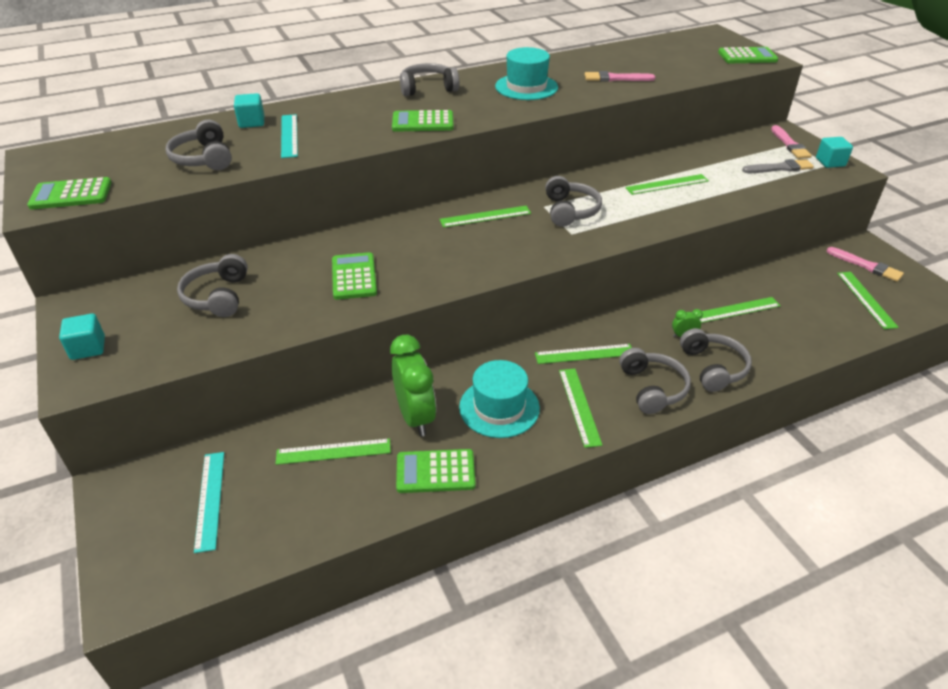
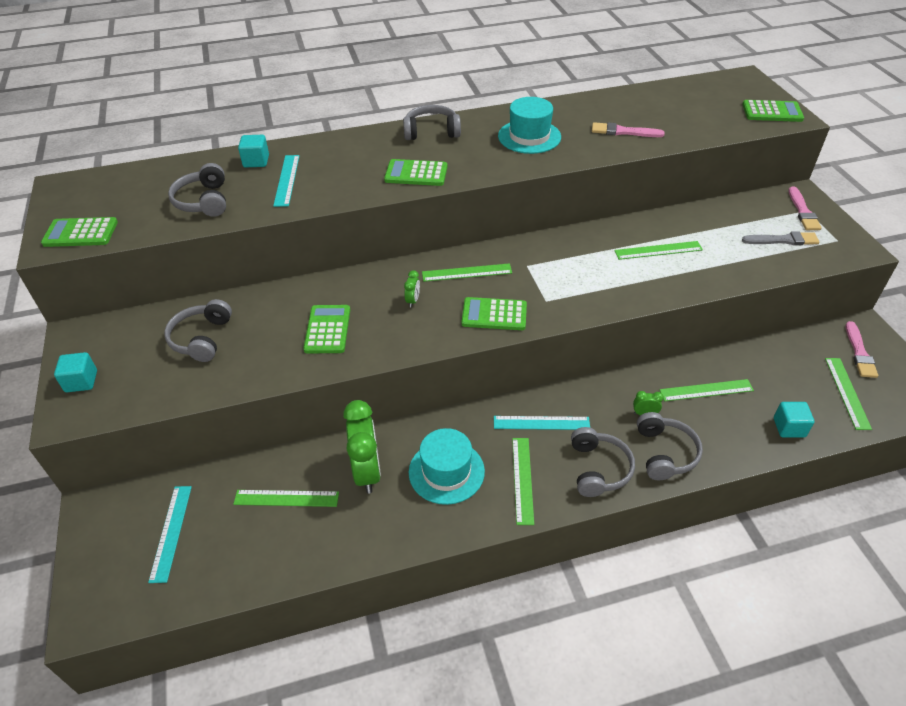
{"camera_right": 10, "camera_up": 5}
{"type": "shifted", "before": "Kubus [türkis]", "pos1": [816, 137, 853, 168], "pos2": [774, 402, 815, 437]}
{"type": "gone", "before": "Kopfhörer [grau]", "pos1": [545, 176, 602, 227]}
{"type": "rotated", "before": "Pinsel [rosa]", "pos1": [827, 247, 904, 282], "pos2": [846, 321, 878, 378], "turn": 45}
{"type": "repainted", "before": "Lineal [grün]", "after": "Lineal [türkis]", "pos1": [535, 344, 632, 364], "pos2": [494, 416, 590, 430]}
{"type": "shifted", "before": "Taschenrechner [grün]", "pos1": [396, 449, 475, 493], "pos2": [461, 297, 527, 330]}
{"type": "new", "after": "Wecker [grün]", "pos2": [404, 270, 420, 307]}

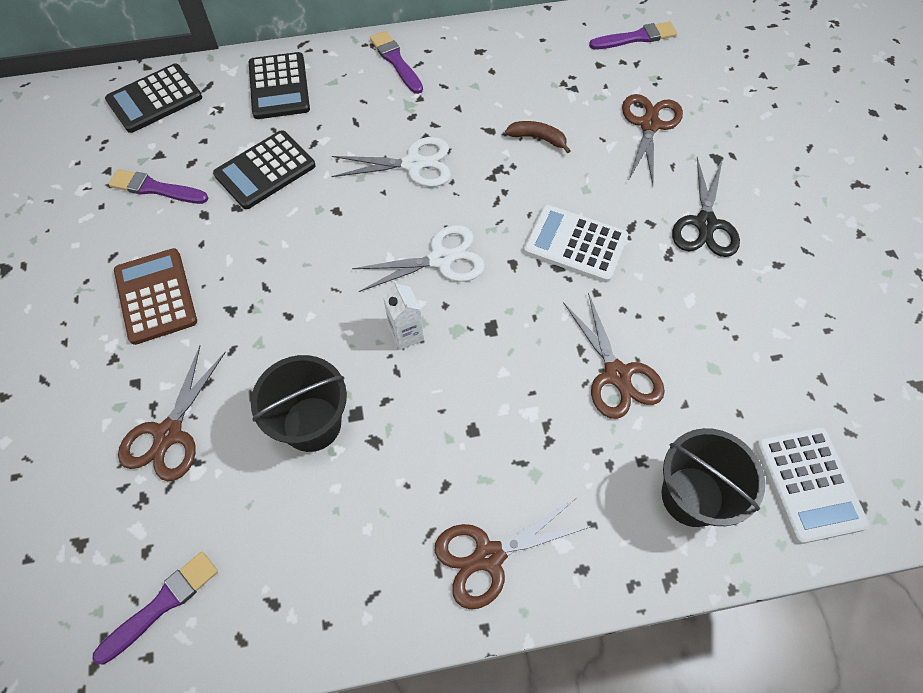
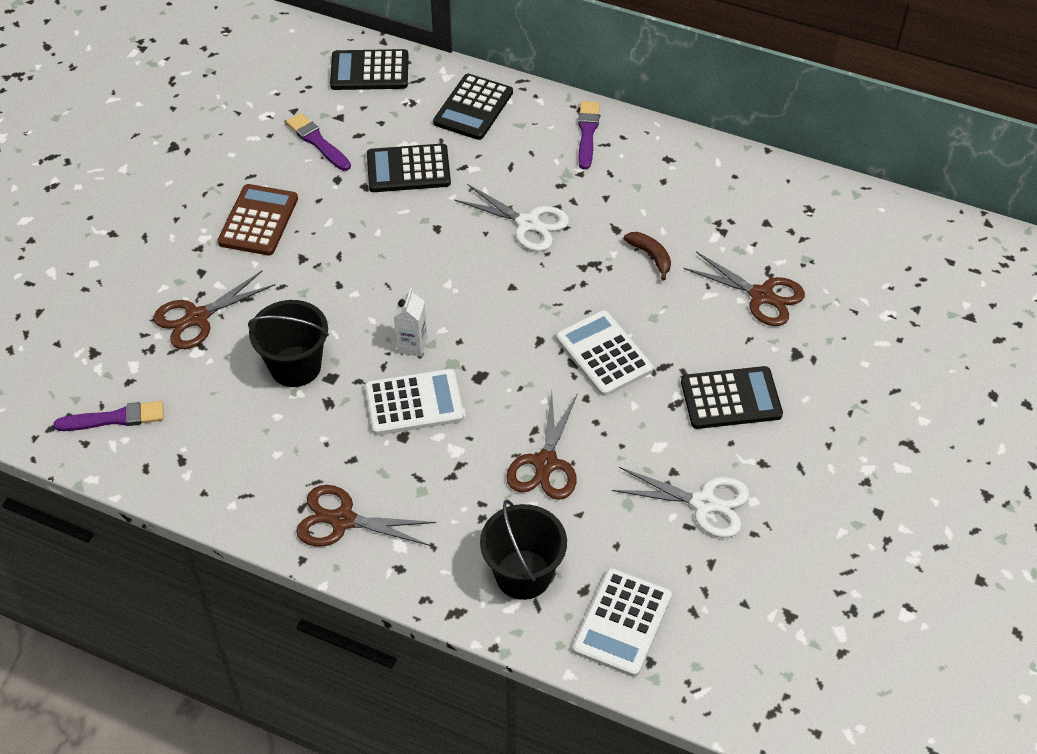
{"camera_right": 35, "camera_up": -10}
{"type": "gone", "before": "Pinsel [lila]", "pos1": [589, 22, 677, 49]}
{"type": "rotated", "before": "Schere [braun]", "pos1": [622, 94, 683, 185], "pos2": [683, 252, 805, 326], "turn": 75}
{"type": "swapped", "before": "Schere [schwarz]", "after": "Taschenrechner [schwarz]", "pos1": [672, 157, 740, 257], "pos2": [681, 366, 783, 429]}
{"type": "shifted", "before": "Schere [weiß]", "pos1": [352, 225, 485, 292], "pos2": [612, 467, 750, 538]}
{"type": "new", "after": "Taschenrechner [weiß]", "pos2": [365, 369, 464, 435]}

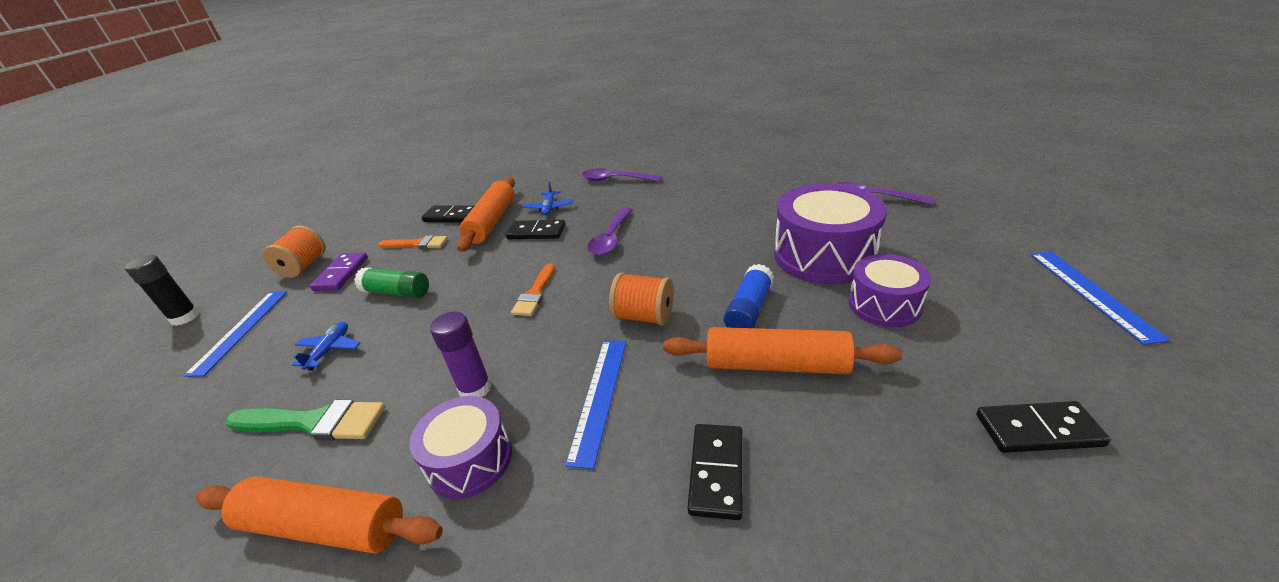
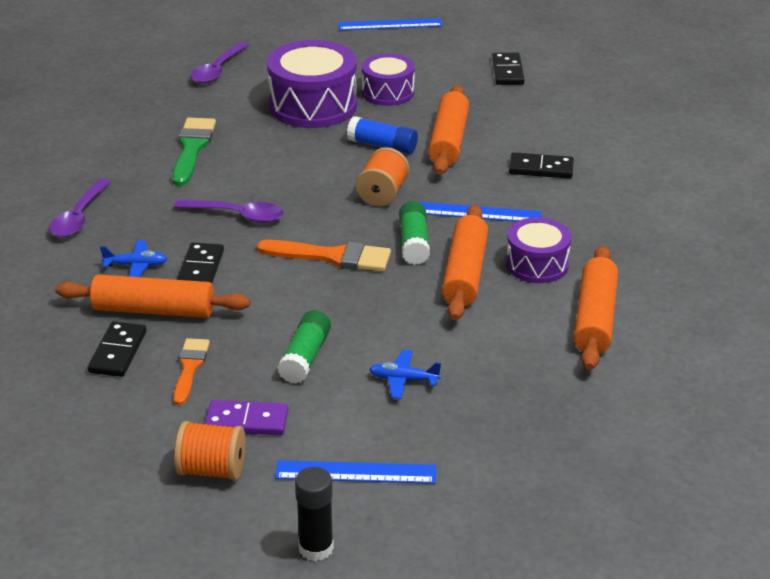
{"camera_right": -95, "camera_up": 0}
{"type": "scaled", "before": "Pinsel [orange]", "pos1": [511, 263, 555, 316], "pos2": [257, 240, 391, 272], "scale": 1.51}
{"type": "swapped", "before": "Klebestift [lila]", "after": "Nudelholz [orange]", "pos1": [430, 312, 492, 397], "pos2": [442, 205, 488, 320]}
{"type": "shifted", "before": "Pinsel [grün]", "pos1": [226, 400, 385, 440], "pos2": [172, 118, 216, 186]}
{"type": "new", "after": "Klebestift [grün]", "pos2": [399, 201, 430, 265]}

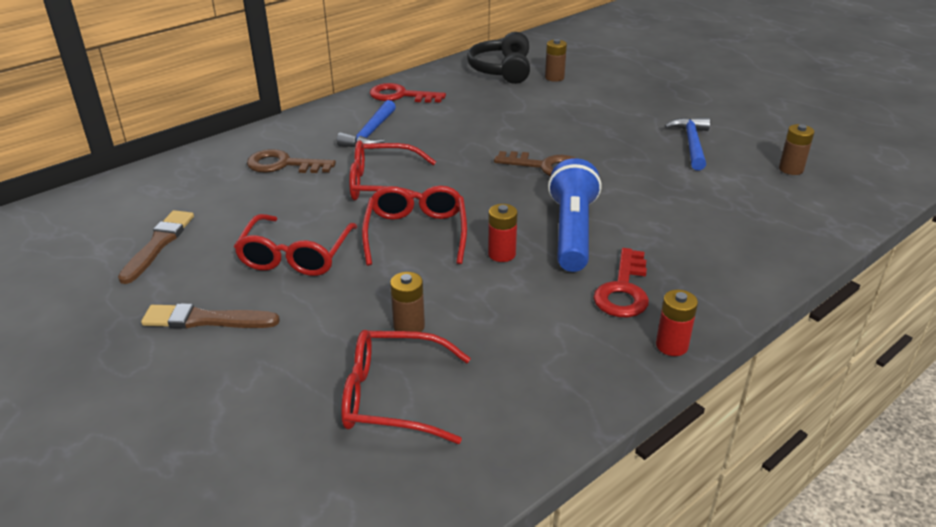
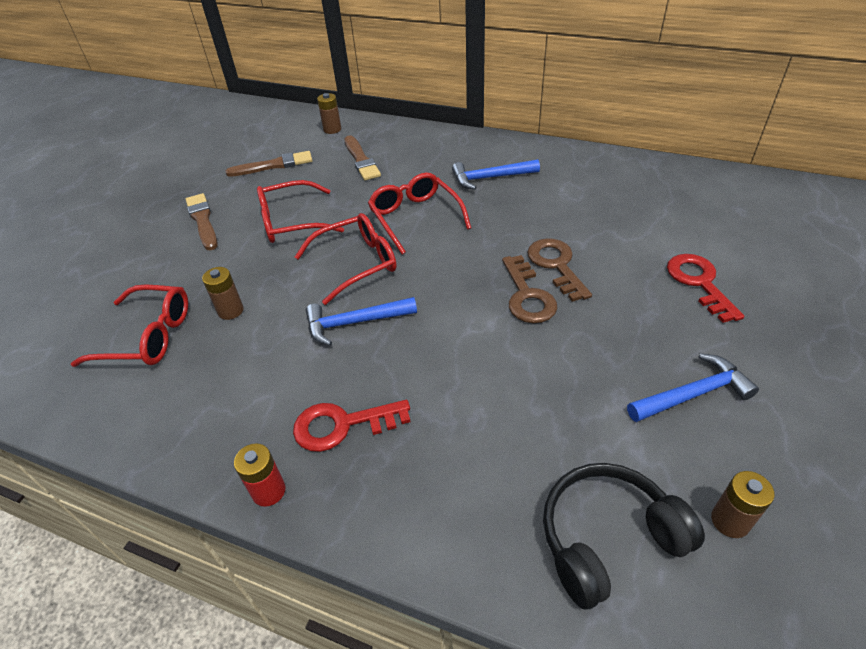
{"camera_right": 65, "camera_up": 10}
{"type": "shifted", "before": "Kopfhörer [schwarz]", "pos1": [467, 32, 530, 84], "pos2": [543, 463, 705, 610]}
{"type": "shifted", "before": "Batterie [braun]", "pos1": [545, 39, 567, 82], "pos2": [317, 93, 341, 134]}
{"type": "shifted", "before": "Schlüssel [rot]", "pos1": [369, 83, 446, 103], "pos2": [667, 254, 744, 323]}
{"type": "shifted", "before": "Schlüssel [braun]", "pos1": [247, 149, 336, 173], "pos2": [527, 238, 592, 302]}
{"type": "gone", "before": "Taschenlampe [blau]", "pos1": [548, 158, 602, 272]}
{"type": "swapped", "before": "Batterie [rot]", "after": "Hammer [blau]", "pos1": [488, 204, 517, 262], "pos2": [306, 297, 417, 346]}
{"type": "rotated", "before": "Brille [rot]", "pos1": [341, 330, 471, 444], "pos2": [71, 285, 188, 367], "turn": 120}
{"type": "new", "after": "Pinsel [braun]", "pos2": [344, 135, 381, 180]}

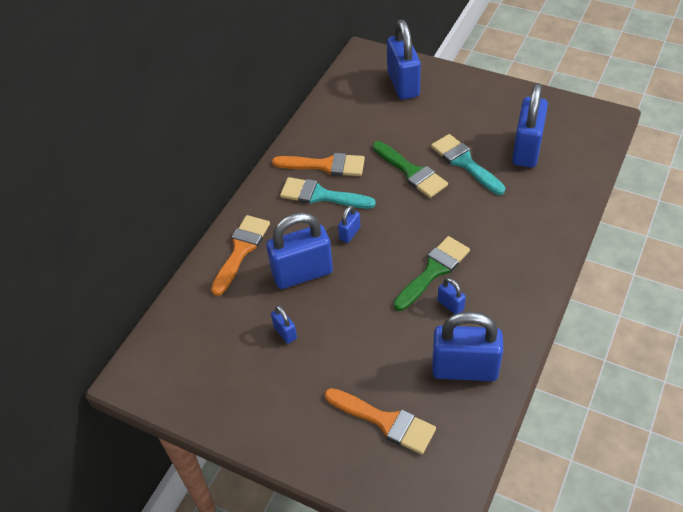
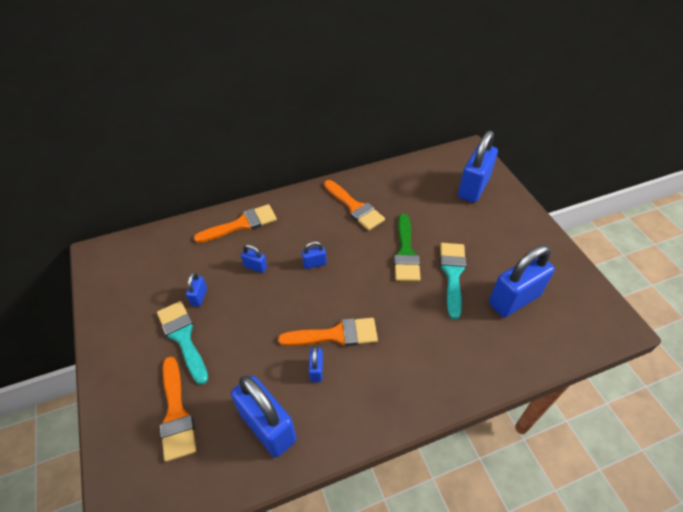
{"camera_right": 40, "camera_up": 0}
{"type": "shifted", "before": "Pinsel [türkis]", "pos1": [280, 177, 376, 209], "pos2": [157, 301, 208, 385]}
{"type": "scaled", "before": "Vorhängeschloss [blau]", "pos1": [266, 212, 333, 289], "pos2": [241, 244, 267, 273], "scale": 0.45}
{"type": "repainted", "before": "Pinsel [grün]", "after": "Pinsel [orange]", "pos1": [393, 236, 470, 311], "pos2": [278, 318, 378, 346]}

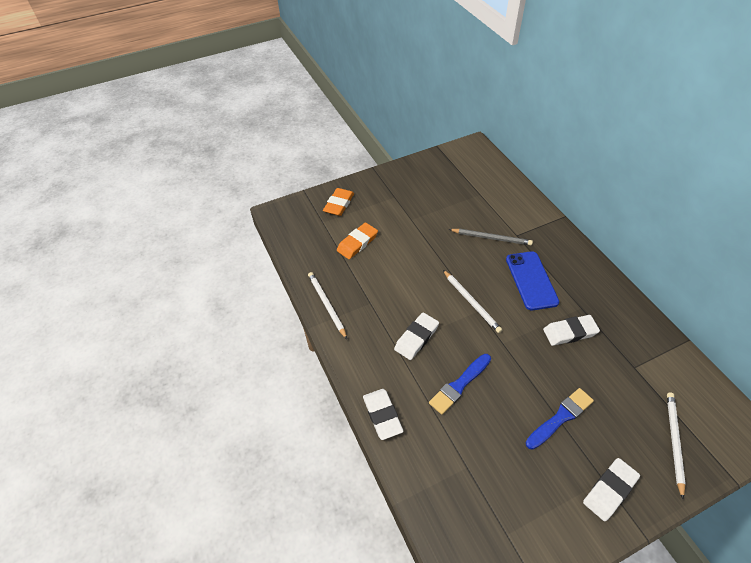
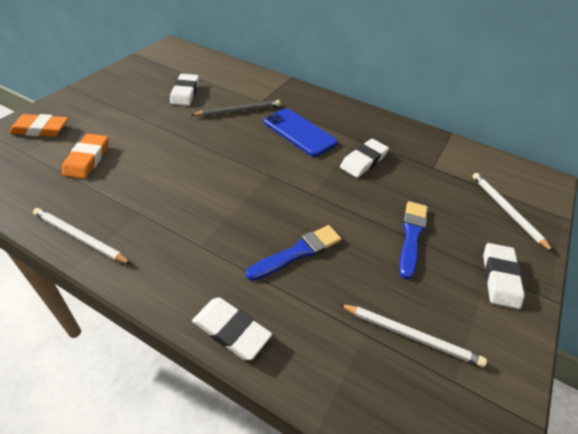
{"camera_right": -40, "camera_up": -5}
{"type": "rotated", "before": "Radiergummi [orange]", "pos1": [323, 188, 354, 216], "pos2": [9, 114, 68, 137], "turn": -75}
{"type": "shifted", "before": "Bleistift [weiß]", "pos1": [443, 270, 502, 333], "pos2": [339, 304, 487, 367]}
{"type": "shifted", "before": "Radiergummi [weiß]", "pos1": [394, 313, 439, 360], "pos2": [170, 74, 199, 106]}
{"type": "rotated", "before": "Pinsel [blau]", "pos1": [429, 354, 491, 415], "pos2": [246, 225, 341, 281], "turn": -135}

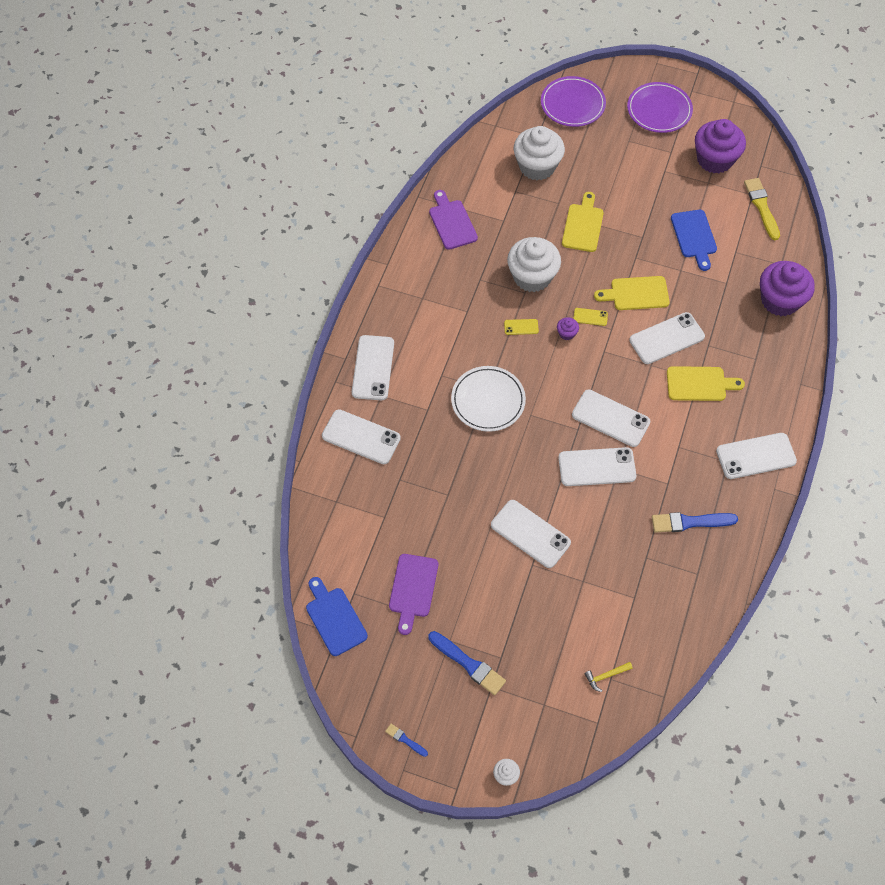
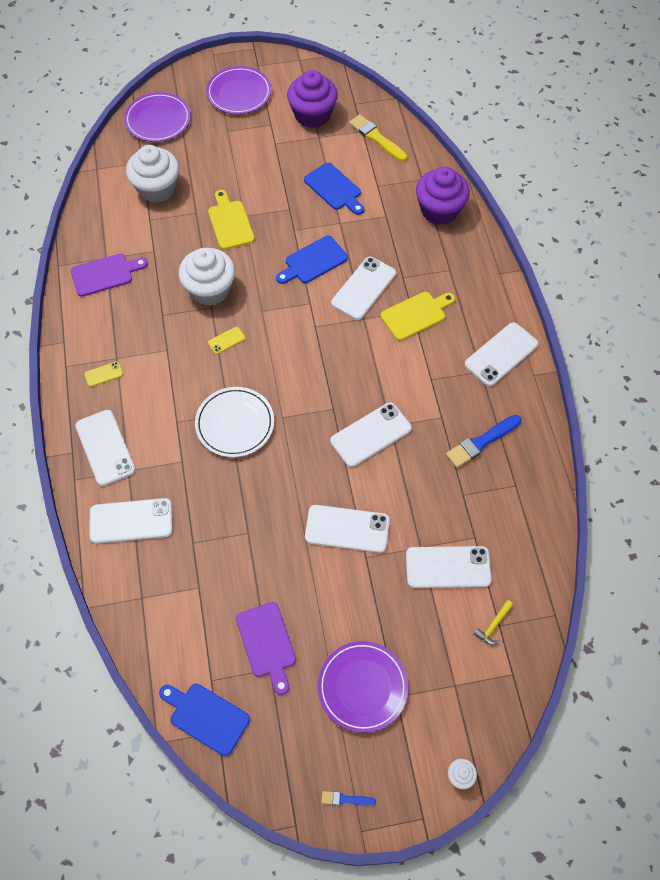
{"camera_right": -30, "camera_up": 0}
{"type": "rotated", "before": "Schneidebrett [lila]", "pos1": [429, 190, 478, 250], "pos2": [70, 254, 148, 297], "turn": 120}
{"type": "repainted", "before": "Schneidebrett [gelb]", "after": "Schneidebrett [blau]", "pos1": [594, 276, 670, 310], "pos2": [276, 235, 348, 284]}
{"type": "shifted", "before": "Handy [gelb]", "pos1": [573, 308, 608, 326], "pos2": [84, 362, 123, 387]}
{"type": "gone", "before": "Muffin [lila]", "pos1": [557, 317, 579, 340]}
{"type": "shifted", "before": "Handy [weiß]", "pos1": [572, 390, 650, 447], "pos2": [406, 546, 492, 588]}
{"type": "swapped", "before": "Pinsel [blau]", "after": "Teller [lila]", "pos1": [428, 631, 506, 695], "pos2": [318, 641, 408, 733]}

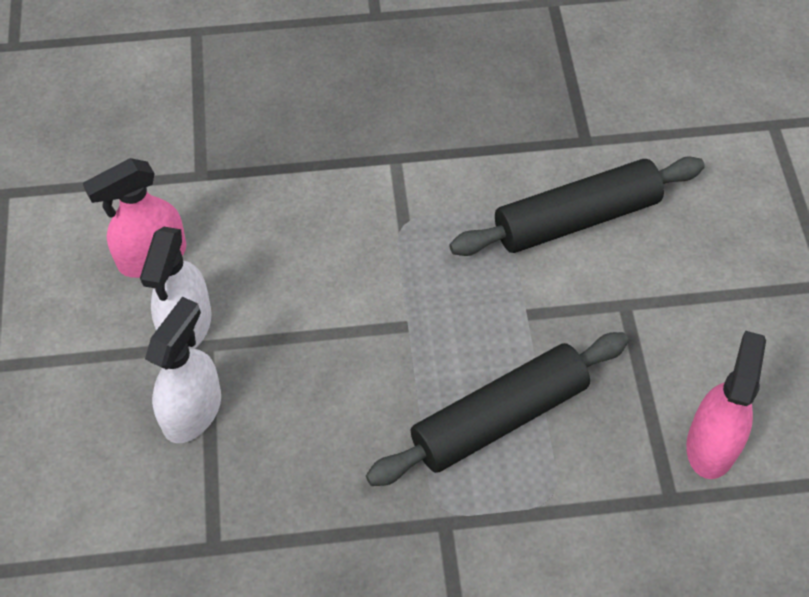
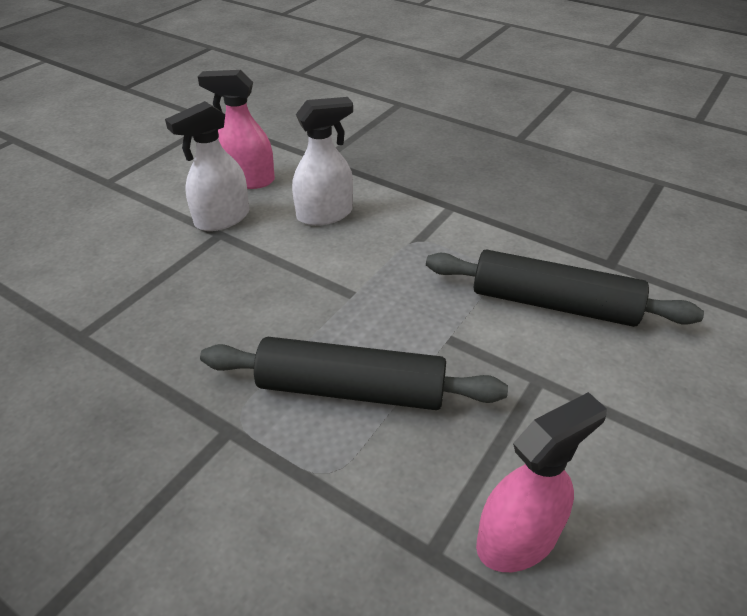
{"camera_right": 40, "camera_up": -15}
{"type": "shifted", "before": "Sprühflasche [weiß]", "pos1": [145, 297, 221, 443], "pos2": [292, 97, 353, 226]}

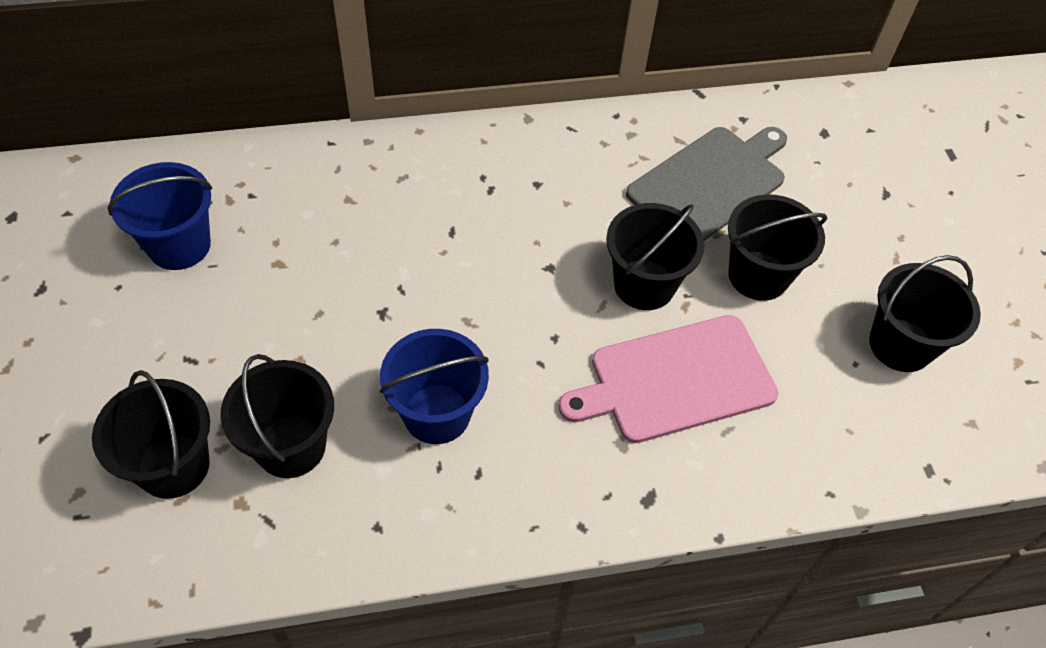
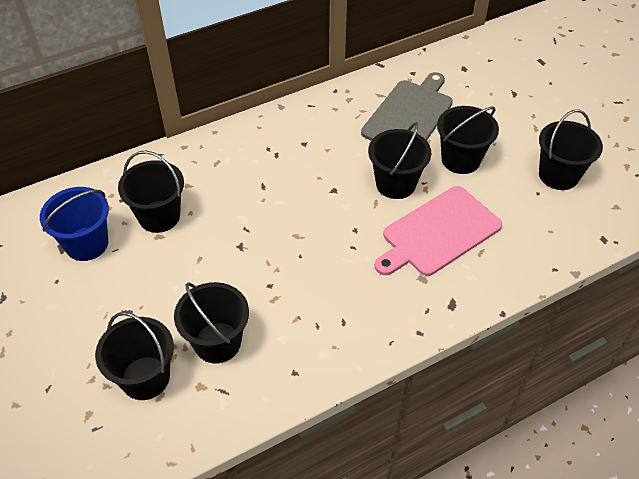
{"camera_right": -15, "camera_up": -5}
{"type": "gone", "before": "Eimer [blau]", "pos1": [380, 329, 489, 444]}
{"type": "new", "after": "Eimer [schwarz]", "pos2": [118, 151, 184, 233]}

